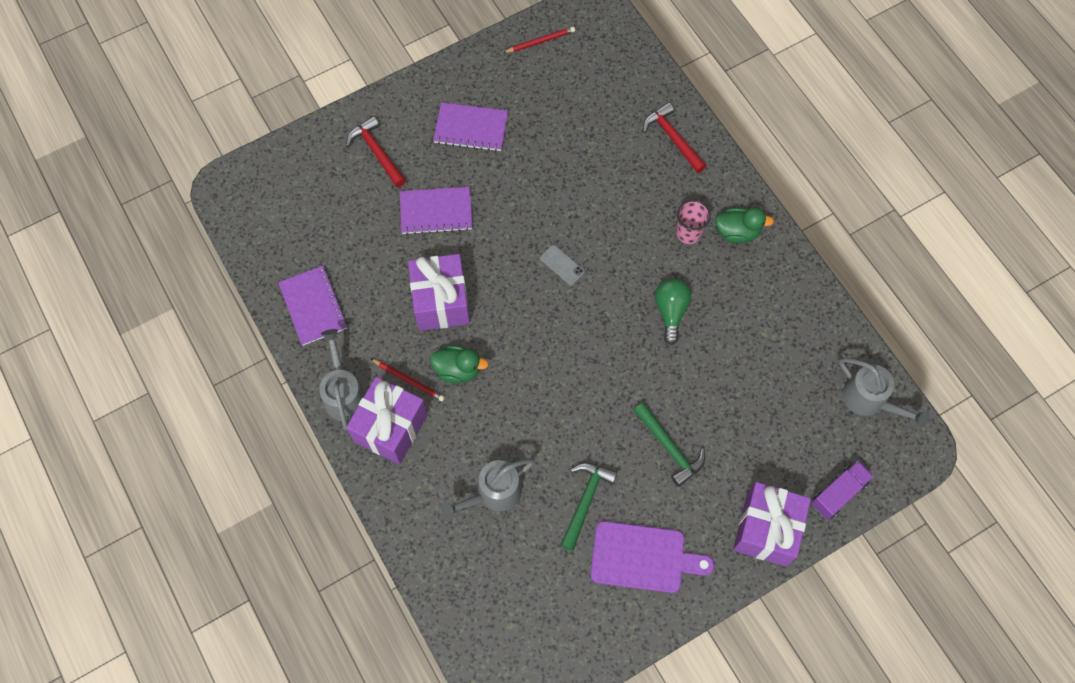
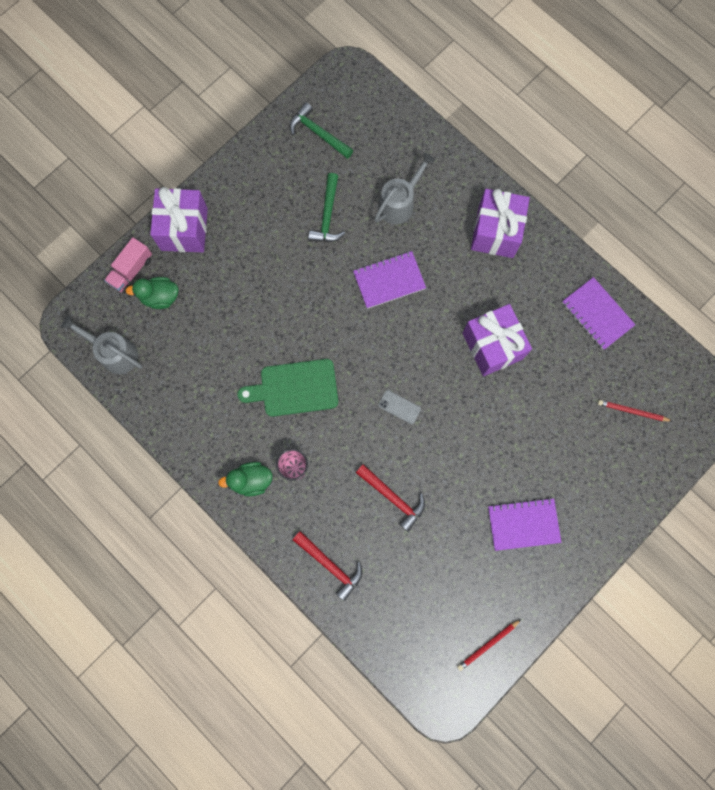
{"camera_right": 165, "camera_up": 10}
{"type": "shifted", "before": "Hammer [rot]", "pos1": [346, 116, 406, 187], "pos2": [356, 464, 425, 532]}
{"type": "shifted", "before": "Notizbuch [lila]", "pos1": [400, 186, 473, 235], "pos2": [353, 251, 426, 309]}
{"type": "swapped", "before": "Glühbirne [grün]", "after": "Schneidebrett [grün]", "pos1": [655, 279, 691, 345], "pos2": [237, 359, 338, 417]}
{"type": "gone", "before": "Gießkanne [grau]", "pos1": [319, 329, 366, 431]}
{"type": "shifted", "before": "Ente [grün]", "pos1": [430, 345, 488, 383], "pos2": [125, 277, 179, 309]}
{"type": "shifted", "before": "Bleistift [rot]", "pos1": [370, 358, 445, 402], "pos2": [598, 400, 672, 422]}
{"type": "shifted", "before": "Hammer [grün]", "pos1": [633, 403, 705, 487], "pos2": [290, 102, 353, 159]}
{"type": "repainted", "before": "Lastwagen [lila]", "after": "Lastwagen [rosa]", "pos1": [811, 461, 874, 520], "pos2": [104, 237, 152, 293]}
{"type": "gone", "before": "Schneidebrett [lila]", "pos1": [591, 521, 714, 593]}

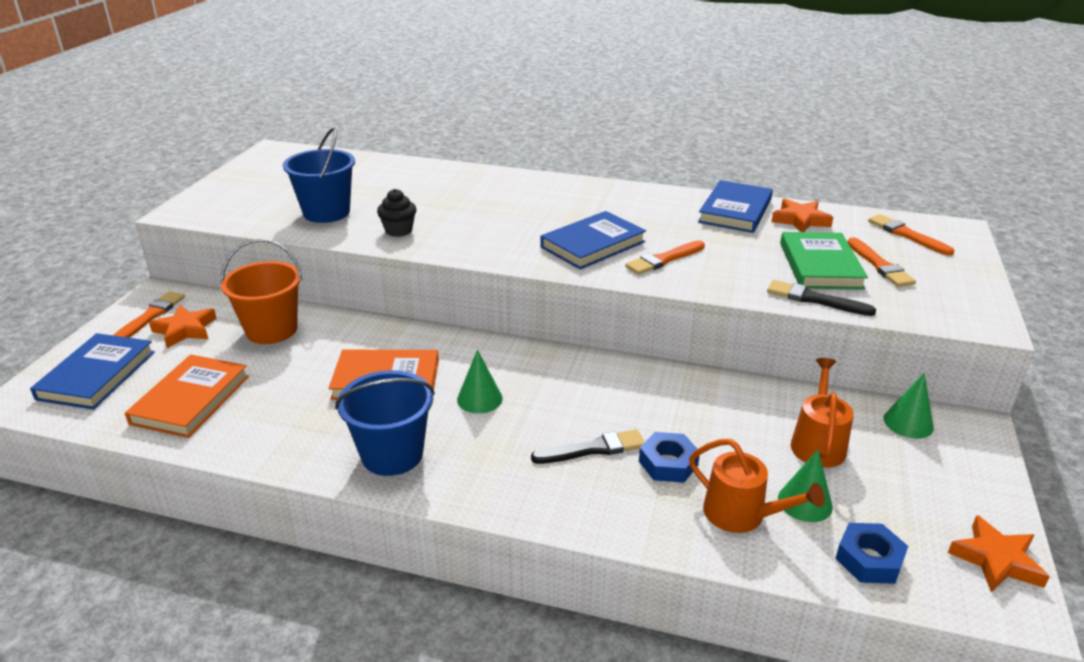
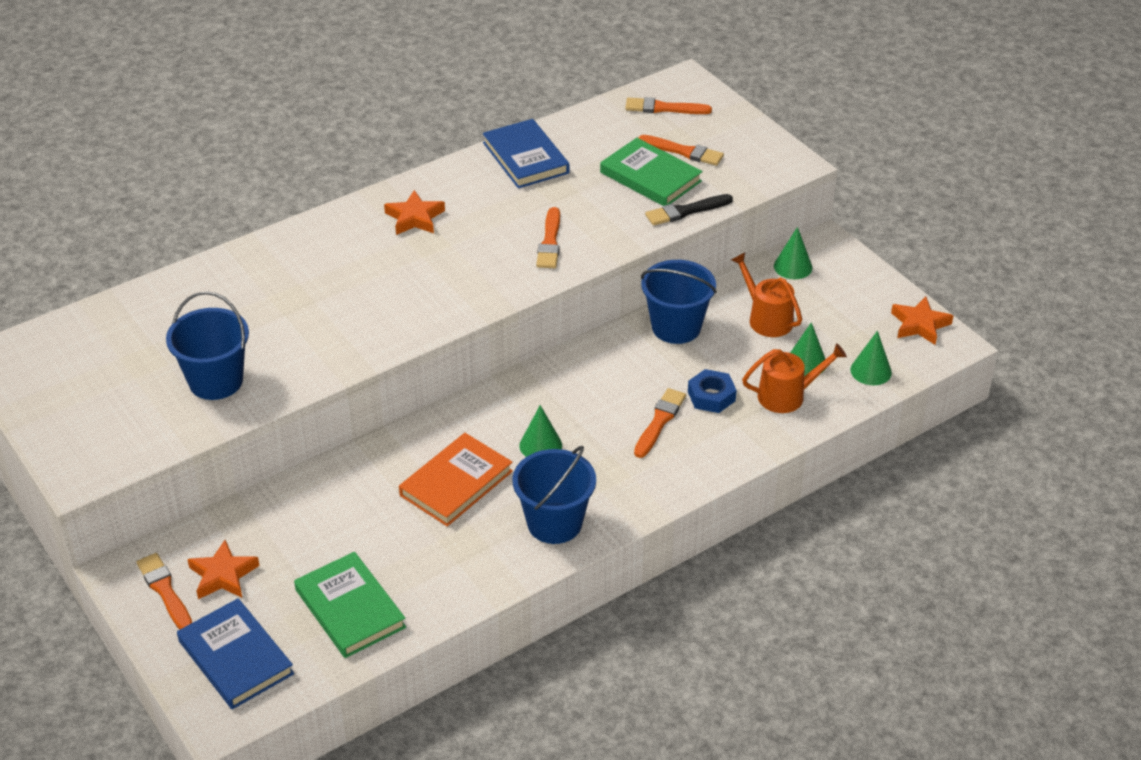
{"camera_right": -50, "camera_up": 10}
{"type": "gone", "before": "Muffin [schwarz]", "pos1": [377, 189, 416, 237]}
{"type": "shifted", "before": "Stern [orange]", "pos1": [771, 199, 833, 232], "pos2": [384, 190, 445, 235]}
{"type": "gone", "before": "Buch [blau]", "pos1": [541, 211, 646, 269]}
{"type": "gone", "before": "Eimer [orange]", "pos1": [221, 239, 302, 344]}
{"type": "repainted", "before": "Buch [orange]", "after": "Buch [grün]", "pos1": [125, 355, 249, 438], "pos2": [294, 552, 406, 658]}
{"type": "repainted", "before": "Pinsel [schwarz]", "after": "Pinsel [orange]", "pos1": [531, 429, 645, 464], "pos2": [634, 388, 686, 458]}
{"type": "swapped", "before": "Sechskantmutter [blau]", "after": "Kegel [grün]", "pos1": [835, 523, 908, 584], "pos2": [850, 331, 892, 385]}
{"type": "new", "after": "Eimer [blau]", "pos2": [641, 260, 717, 344]}

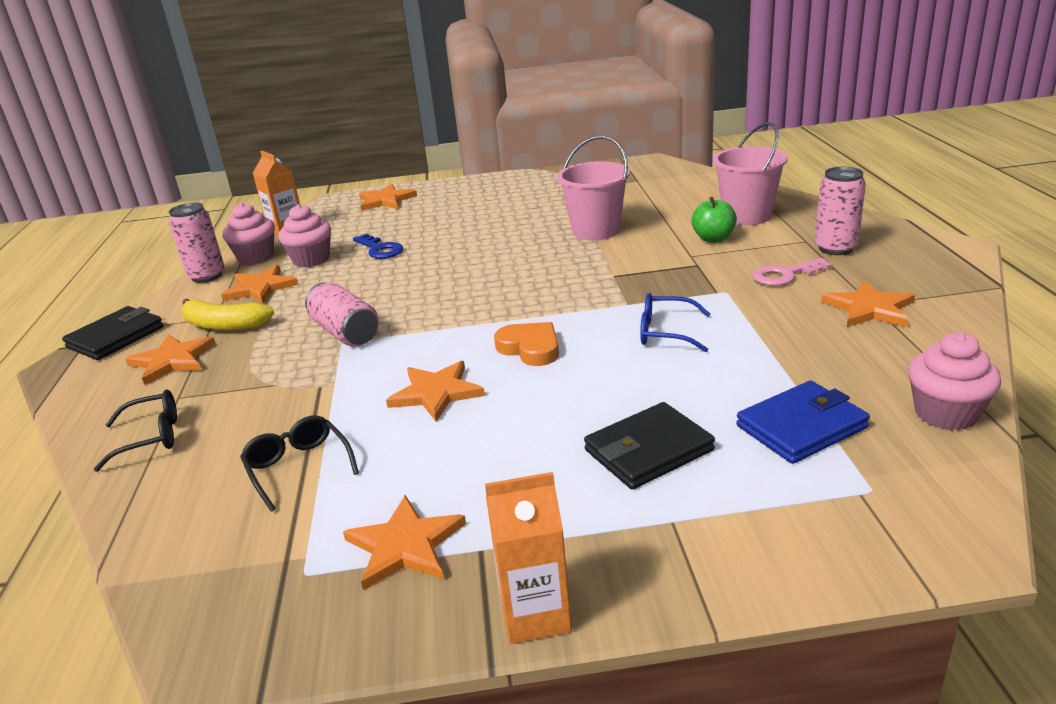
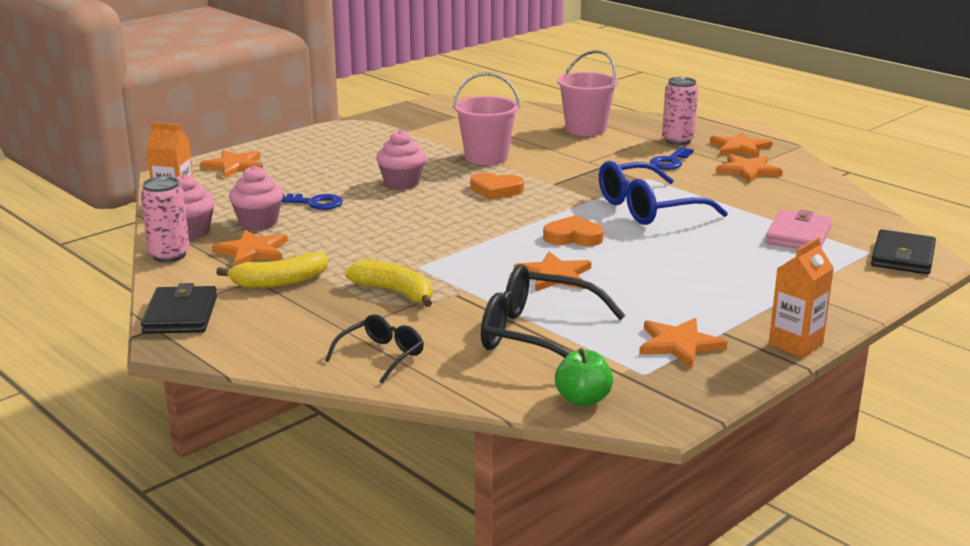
{"camera_right": -40, "camera_up": -5}
{"type": "shifted", "before": "Apfel [grün]", "pos1": [691, 197, 737, 243], "pos2": [555, 348, 613, 406]}
{"type": "repainted", "before": "Schlüssel [rosa]", "after": "Schlüssel [blau]", "pos1": [752, 258, 832, 286], "pos2": [650, 147, 694, 170]}
{"type": "gone", "before": "Dose [rosa]", "pos1": [305, 282, 378, 346]}
{"type": "scaled", "before": "Brille [blau]", "pos1": [640, 293, 711, 352], "pos2": [599, 161, 728, 225], "scale": 1.79}
{"type": "shifted", "before": "Muffin [rosa]", "pos1": [908, 332, 1001, 431], "pos2": [376, 130, 426, 190]}
{"type": "shifted", "before": "Stern [orange]", "pos1": [125, 334, 216, 385], "pos2": [710, 132, 772, 158]}
{"type": "repainted", "before": "Geldbörse [blau]", "after": "Geldbörse [rosa]", "pos1": [736, 380, 870, 464], "pos2": [765, 210, 832, 249]}
{"type": "shifted", "before": "Geldbörse [schwarz]", "pos1": [584, 402, 715, 490], "pos2": [871, 229, 936, 274]}
{"type": "scaled", "before": "Brille [schwarz]", "pos1": [240, 416, 359, 511], "pos2": [481, 265, 626, 358], "scale": 1.79}
{"type": "new", "after": "Herz [orange]", "pos2": [470, 173, 524, 200]}
{"type": "new", "after": "Banane [gelb]", "pos2": [345, 260, 432, 307]}

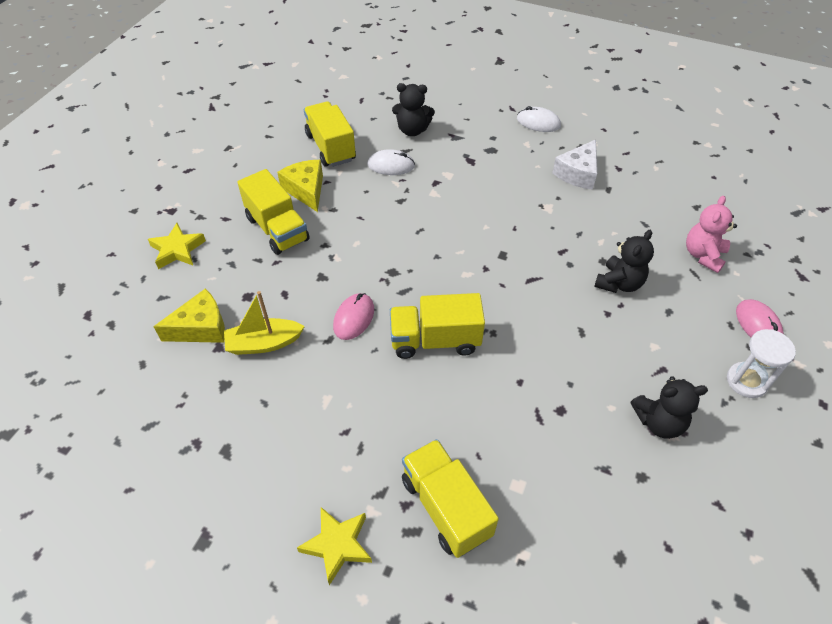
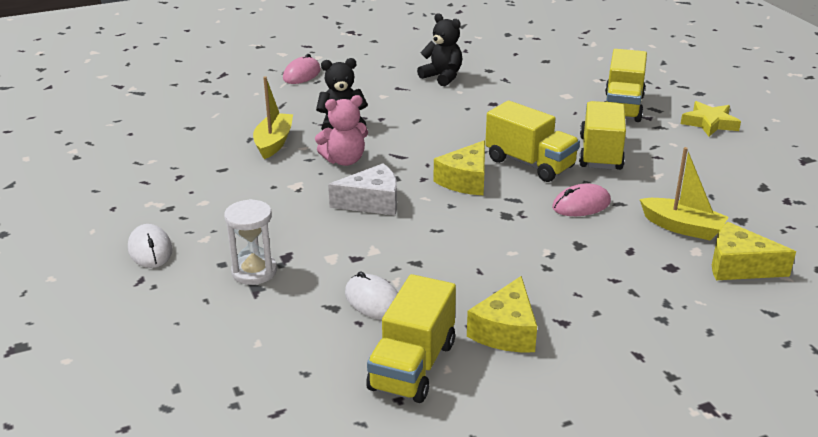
{"camera_right": -135, "camera_up": -20}
{"type": "gone", "before": "Teddybär [schwarz]", "pos1": [392, 83, 435, 136]}
{"type": "shifted", "before": "Käse [weiß]", "pos1": [552, 140, 597, 190], "pos2": [328, 163, 397, 215]}
{"type": "shifted", "before": "Lastwagen [gelb]", "pos1": [237, 169, 310, 255], "pos2": [579, 101, 626, 170]}
{"type": "shifted", "before": "Teddybär [rosa]", "pos1": [686, 196, 737, 273], "pos2": [315, 95, 368, 166]}
{"type": "gone", "before": "Stern [gelb]", "pos1": [148, 223, 206, 269]}
{"type": "shifted", "before": "Sanduhr [weiß]", "pos1": [727, 329, 796, 398], "pos2": [224, 199, 277, 285]}
{"type": "new", "after": "Boot [gelb]", "pos2": [253, 76, 293, 159]}
{"type": "new", "after": "Käse [gelb]", "pos2": [434, 140, 485, 195]}

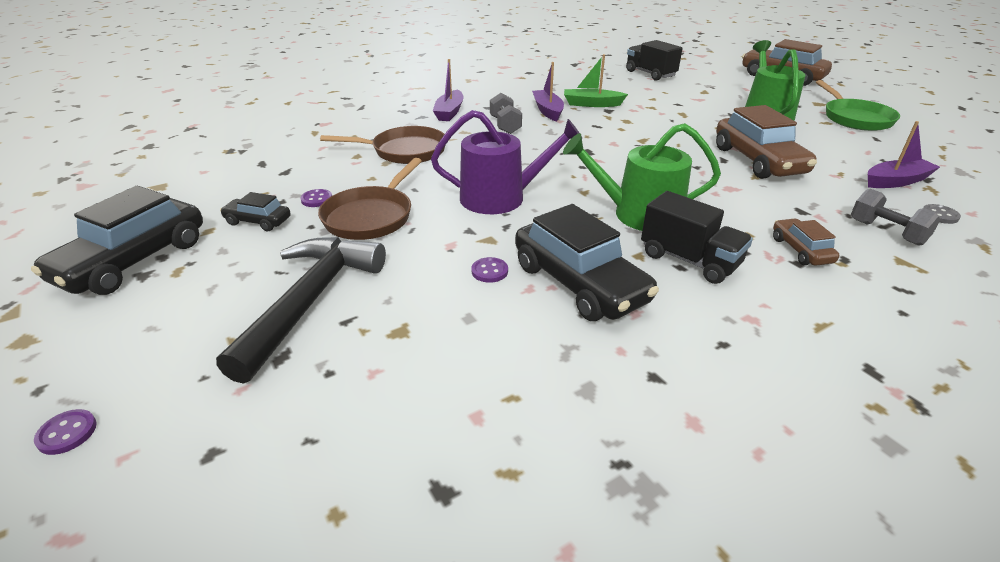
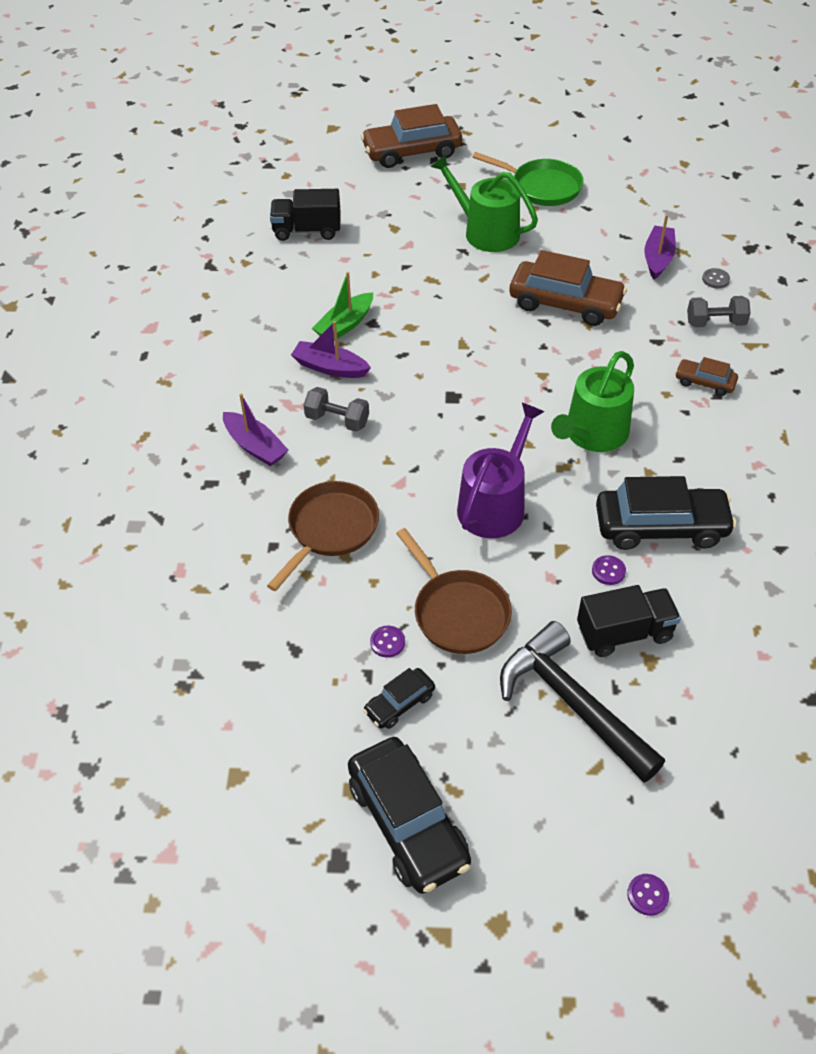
{"camera_right": -55, "camera_up": 15}
{"type": "shifted", "before": "Lastwagen [schwarz]", "pos1": [641, 191, 753, 284], "pos2": [577, 585, 681, 657]}

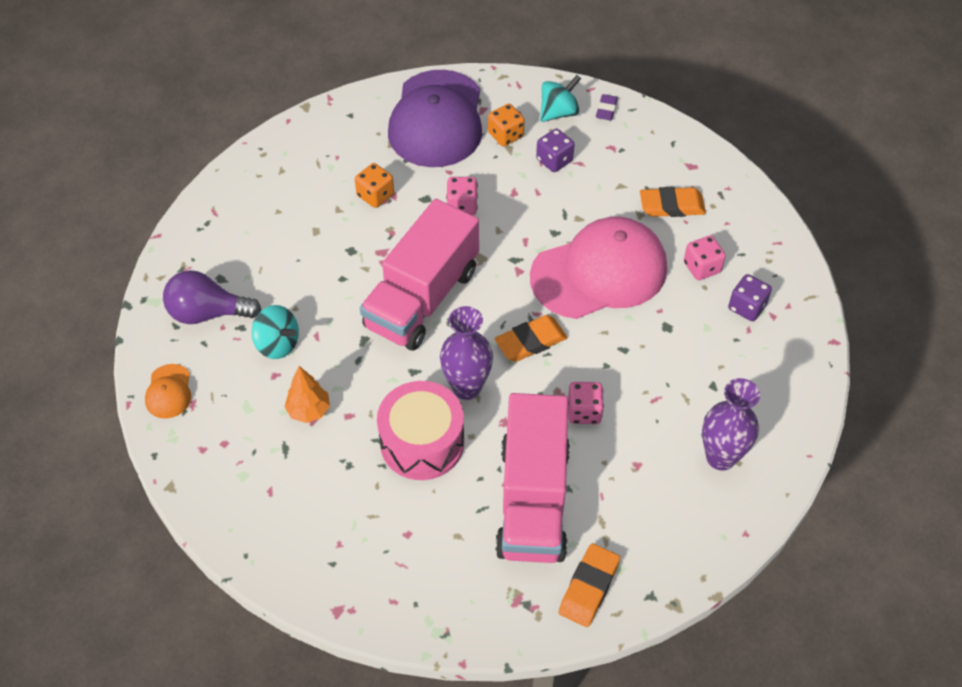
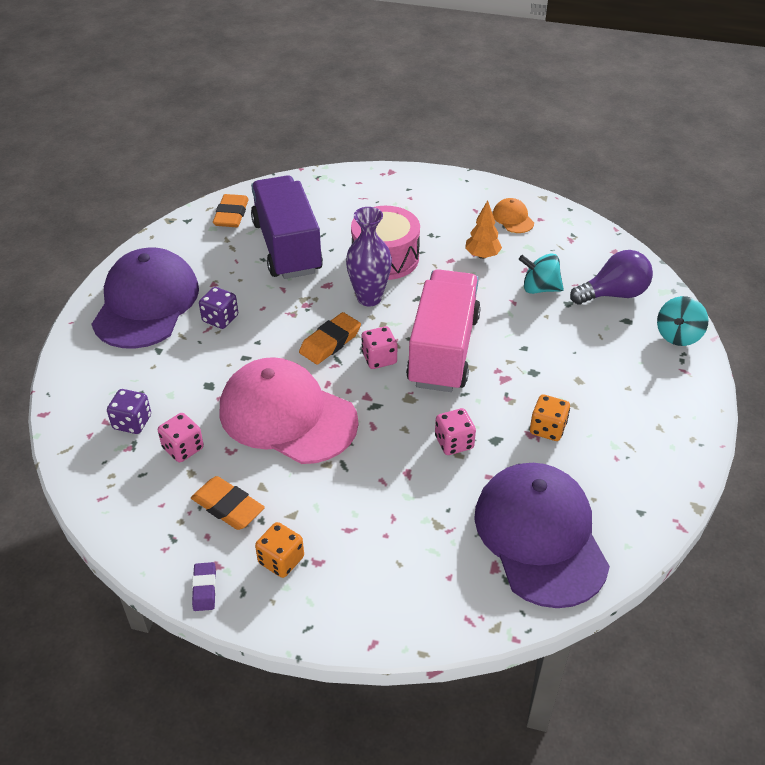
{"camera_right": 160, "camera_up": -10}
{"type": "shifted", "before": "Kreisel [türkis]", "pos1": [540, 75, 581, 122], "pos2": [657, 296, 709, 346]}
{"type": "shifted", "before": "Radiergummi [lila]", "pos1": [596, 94, 618, 120], "pos2": [192, 562, 216, 611]}
{"type": "shifted", "before": "Spielwürfel [orange]", "pos1": [488, 104, 525, 146], "pos2": [255, 522, 304, 578]}
{"type": "shifted", "before": "Spielwürfel [lila]", "pos1": [536, 128, 575, 172], "pos2": [199, 287, 238, 329]}
{"type": "rotated", "before": "Radiergummi [orange]", "pos1": [640, 187, 706, 217], "pos2": [191, 476, 265, 530], "turn": 60}
{"type": "rotated", "before": "Kappe [rosa]", "pos1": [530, 217, 667, 319], "pos2": [219, 357, 359, 464], "turn": 75}
{"type": "shifted", "before": "Kappe [orange]", "pos1": [145, 364, 191, 418], "pos2": [493, 198, 534, 233]}
{"type": "swapped", "before": "Vase [lila]", "after": "Kappe [lila]", "pos1": [702, 378, 760, 471], "pos2": [92, 247, 199, 349]}
{"type": "shifted", "before": "Spielwürfel [rosa]", "pos1": [568, 382, 604, 424], "pos2": [361, 326, 397, 369]}
{"type": "repainted", "before": "Lastwagen [rosa]", "after": "Lastwagen [lila]", "pos1": [495, 393, 570, 563], "pos2": [251, 175, 323, 279]}

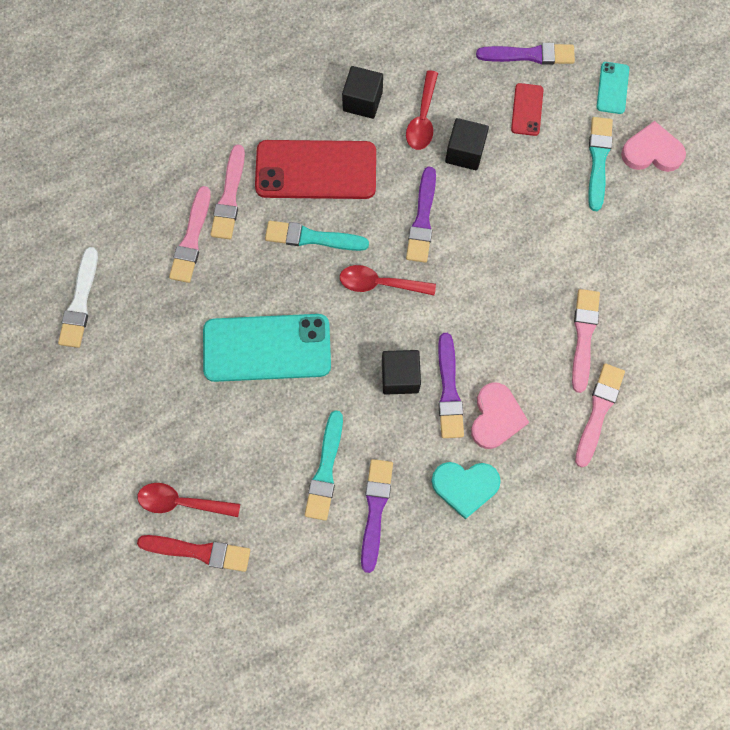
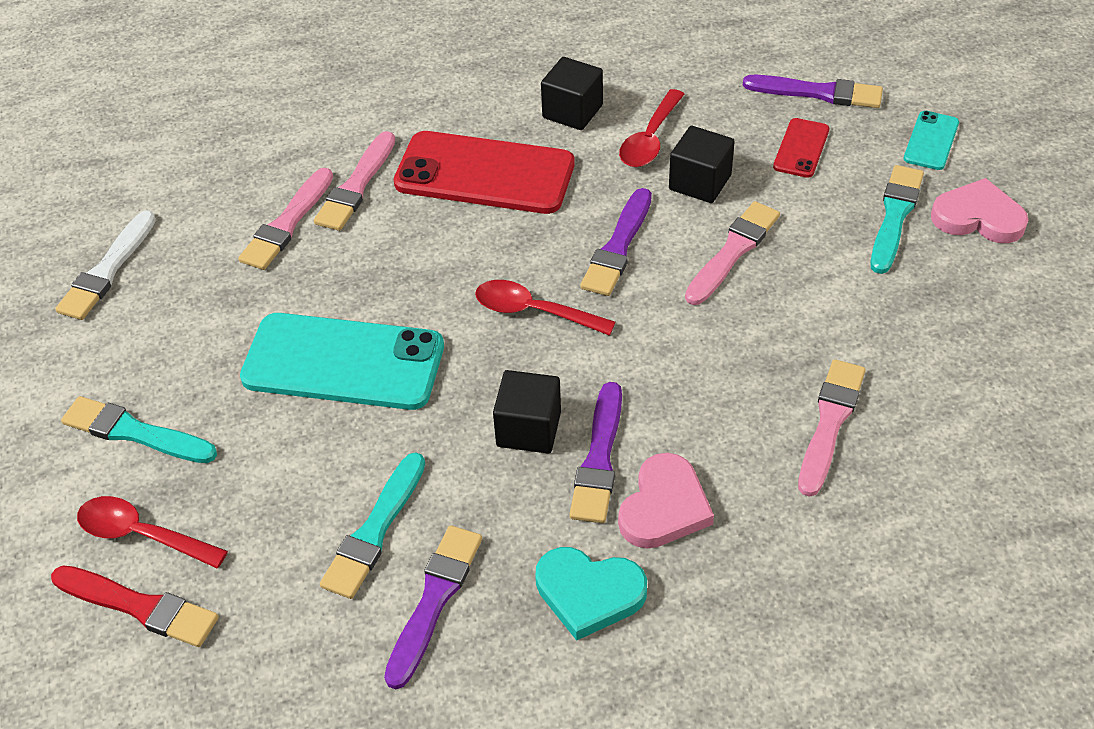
{"camera_right": 15, "camera_up": -25}
{"type": "shifted", "before": "Pinsel [türkis]", "pos1": [265, 221, 369, 251], "pos2": [61, 396, 217, 463]}
{"type": "shifted", "before": "Pinsel [rosa]", "pos1": [575, 363, 625, 467], "pos2": [685, 201, 780, 305]}

